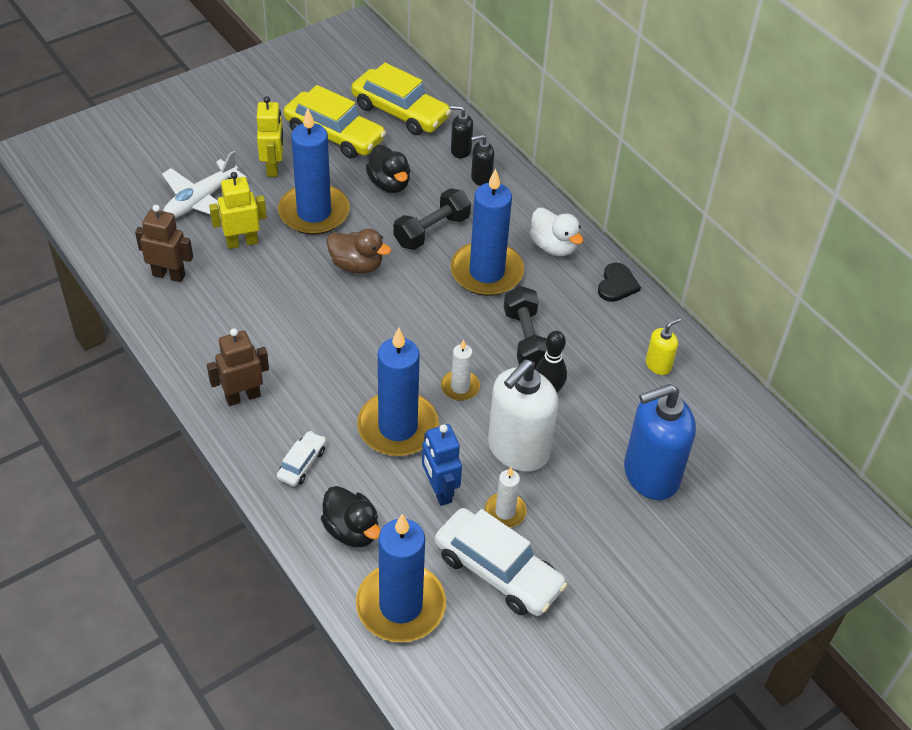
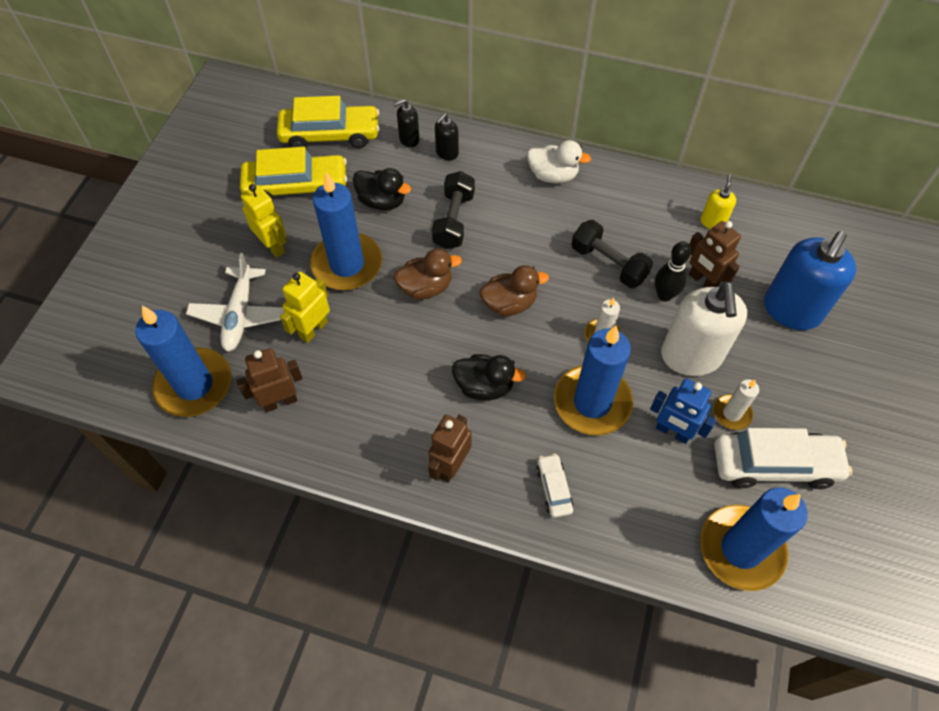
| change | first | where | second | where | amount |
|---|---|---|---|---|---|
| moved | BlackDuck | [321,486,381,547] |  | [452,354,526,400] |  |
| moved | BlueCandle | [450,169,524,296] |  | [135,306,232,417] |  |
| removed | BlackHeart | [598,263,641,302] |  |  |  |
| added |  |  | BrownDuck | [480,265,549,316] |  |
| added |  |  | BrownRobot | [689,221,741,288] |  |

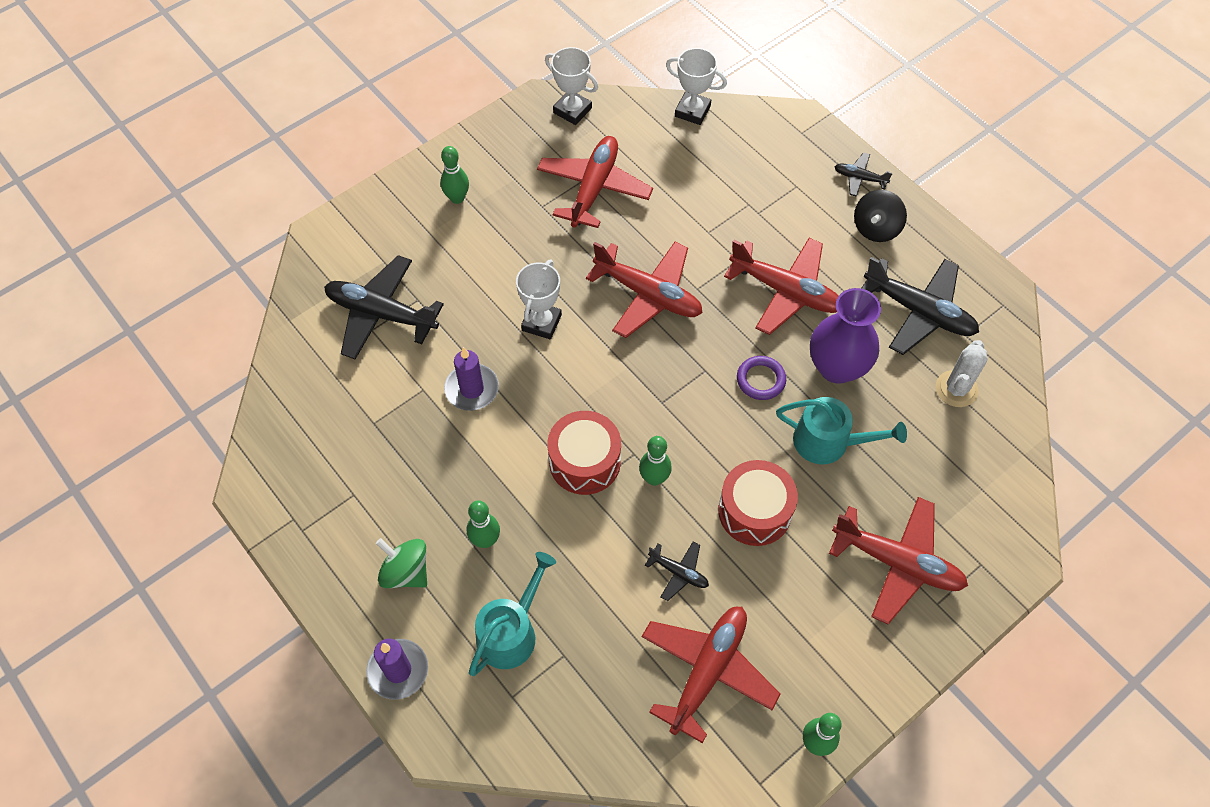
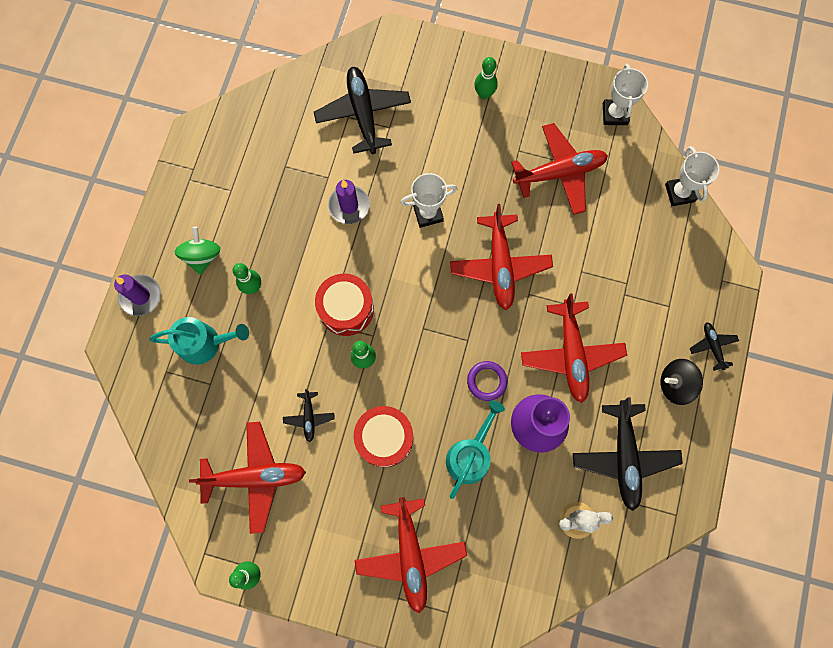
| change | first | where | second | where | amount |
|---|---|---|---|---|---|
| turned | TurquoiseWateringCan | [776,397,907,464] |  | [446,400,505,499] | 135 degrees counterclockwise |

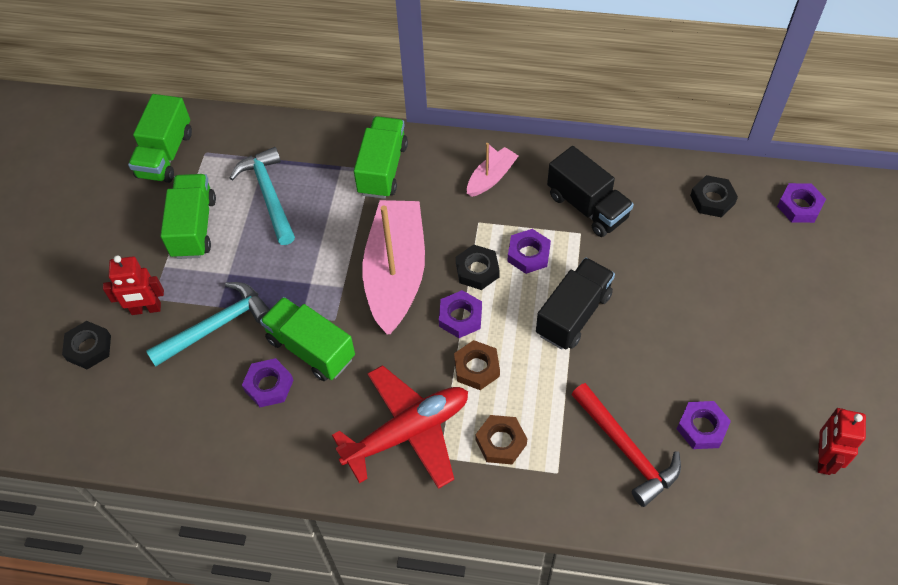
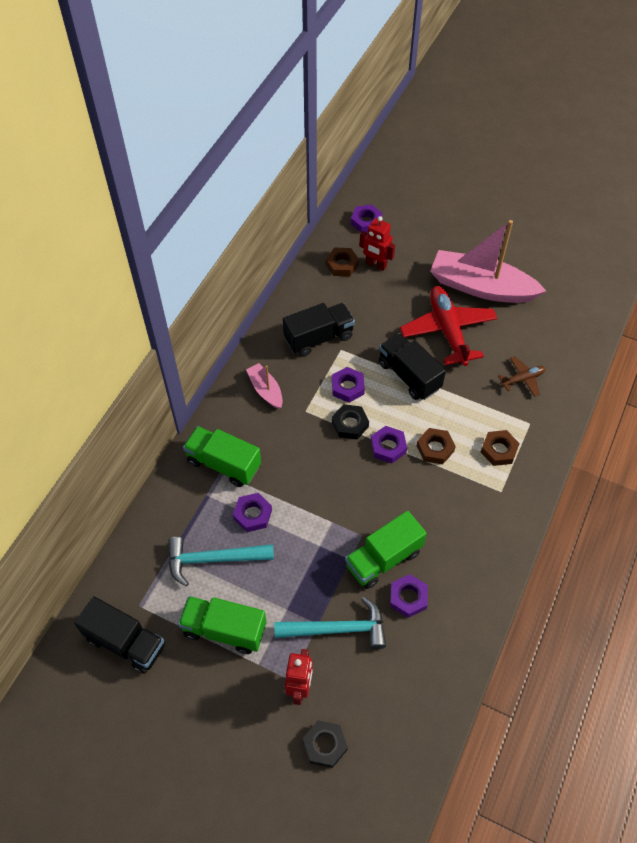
| change | first | where | second | where | amount |
|---|---|---|---|---|---|
| recoloured | GreenTruck | [128,94,192,183] | BlackTruck | [74,596,165,674] |  |
| turned | TurquoiseHammer | [146,282,270,367] |  | [274,597,386,649] | 105 degrees clockwise |
| moved | RedPlane | [332,365,468,489] |  | [400,286,498,366] |  |
| moved | PinkBoat | [362,200,425,334] |  | [430,220,546,303] |  |
| replaced | RedHammer | [571,383,681,507] | BrownPlane | [498,356,546,397] |  |
| moved | PurpleNut | [677,401,731,449] |  | [233,493,272,532] |  |
| recoloured | BlackNut | [690,175,738,217] | BrownNut | [326,248,359,276] |  |
| moved | RedRobot | [818,408,866,475] |  | [359,216,395,271] |  |

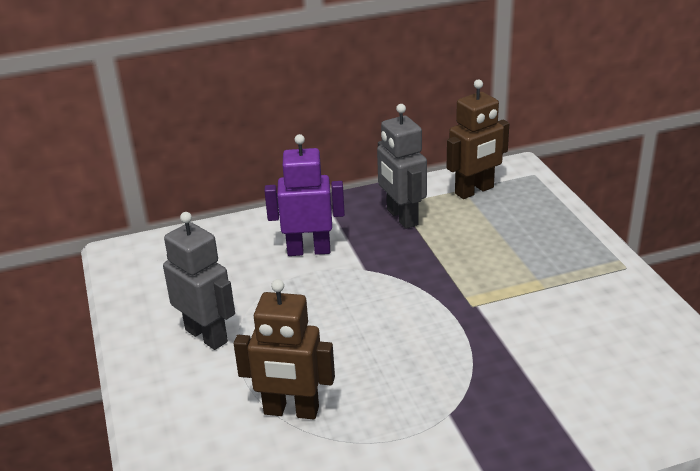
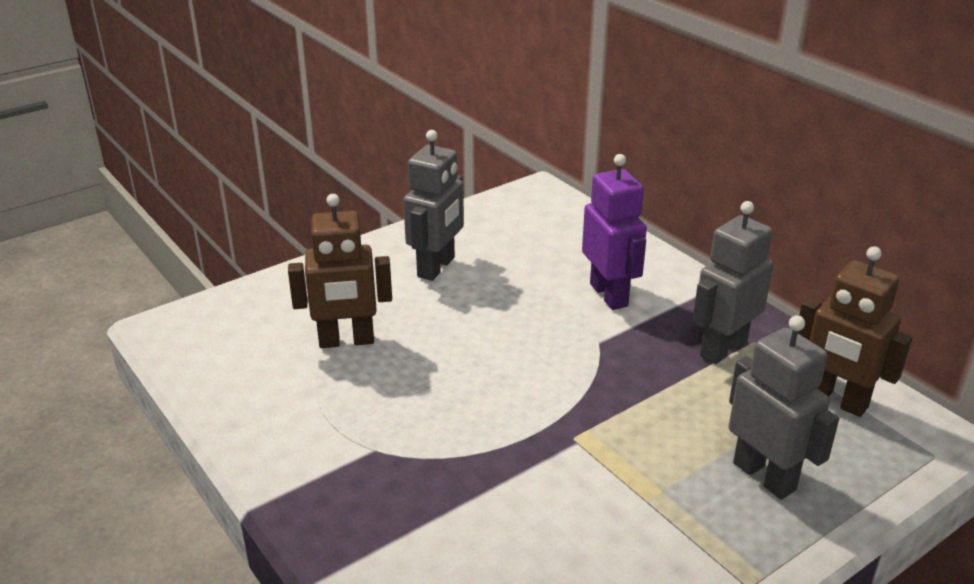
| change | first | where | second | where | amount |
|---|---|---|---|---|---|
| turned | BrownRobot | [234,279,335,420] |  | [288,194,392,348] | 90 degrees counterclockwise |
| added |  |  | GreyRobot | [729,315,839,499] |  |

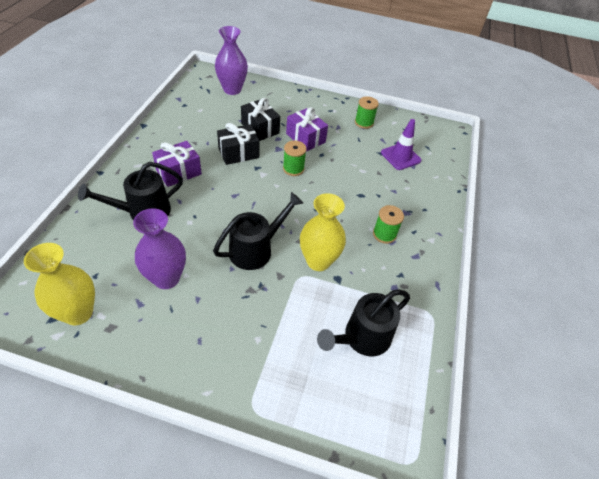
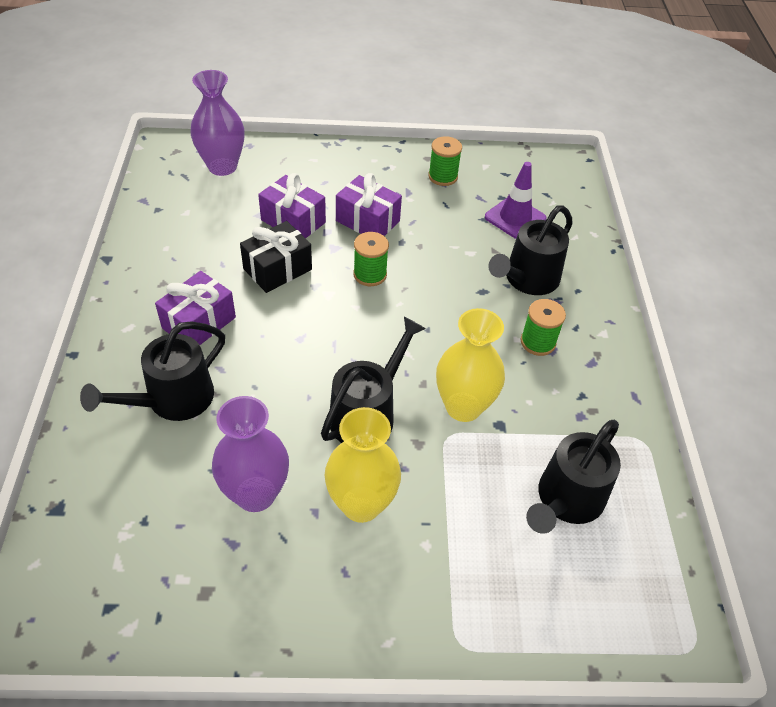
| change | first | where | second | where | amount |
|---|---|---|---|---|---|
| moved | YellowVase | [24,243,95,325] |  | [325,407,401,523] |  |
| recoloured | BlackGift | [241,98,280,141] | PurpleGift | [258,173,326,238] |  |
| added |  |  | BlackWateringCan | [488,205,573,295] |  |

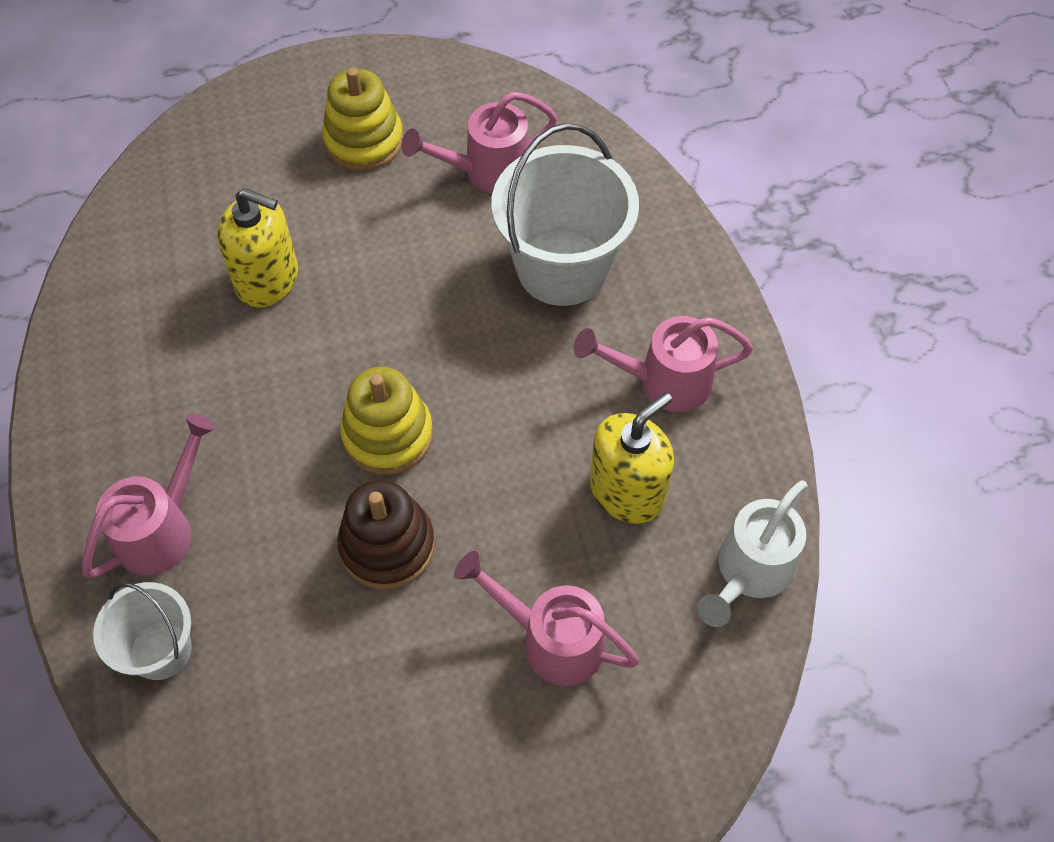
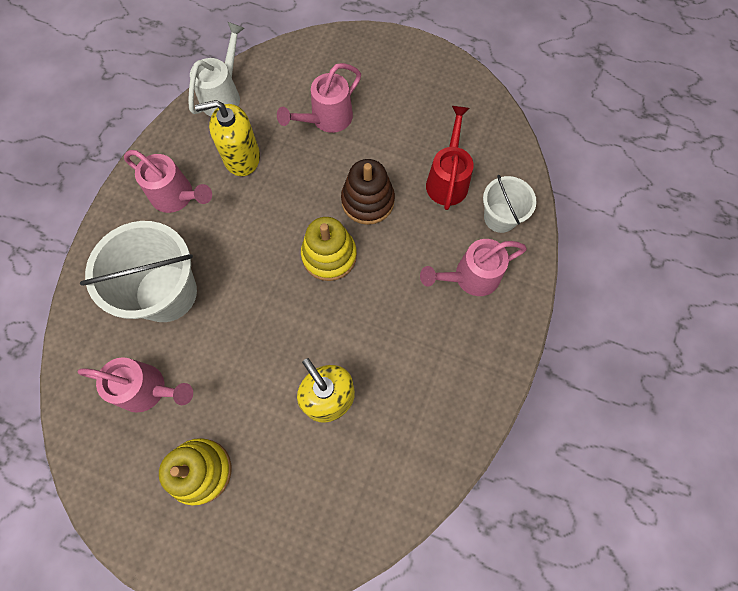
| change | first | where | second | where | amount |
|---|---|---|---|---|---|
| turned | PinkWateringCan | [454,551,640,686] |  | [277,63,361,133] | 75 degrees clockwise |
| turned | WhiteWateringCan | [697,480,808,627] |  | [188,22,244,116] | 45 degrees counterclockwise |
| added |  |  | RedWateringCan | [426,106,474,210] |  |

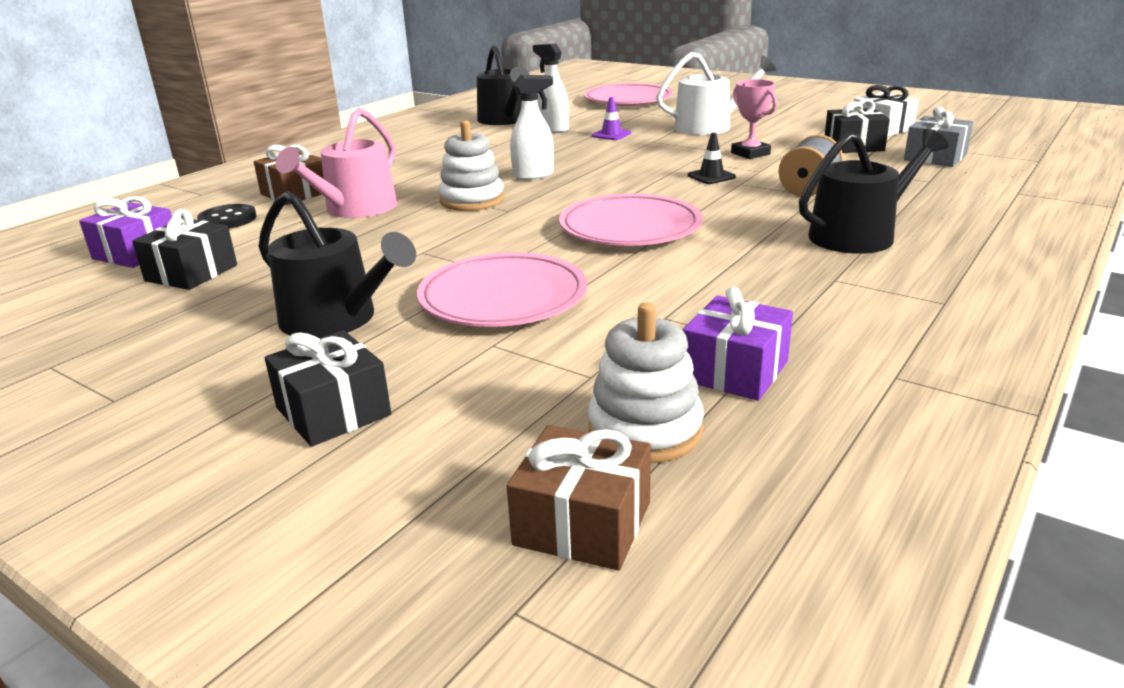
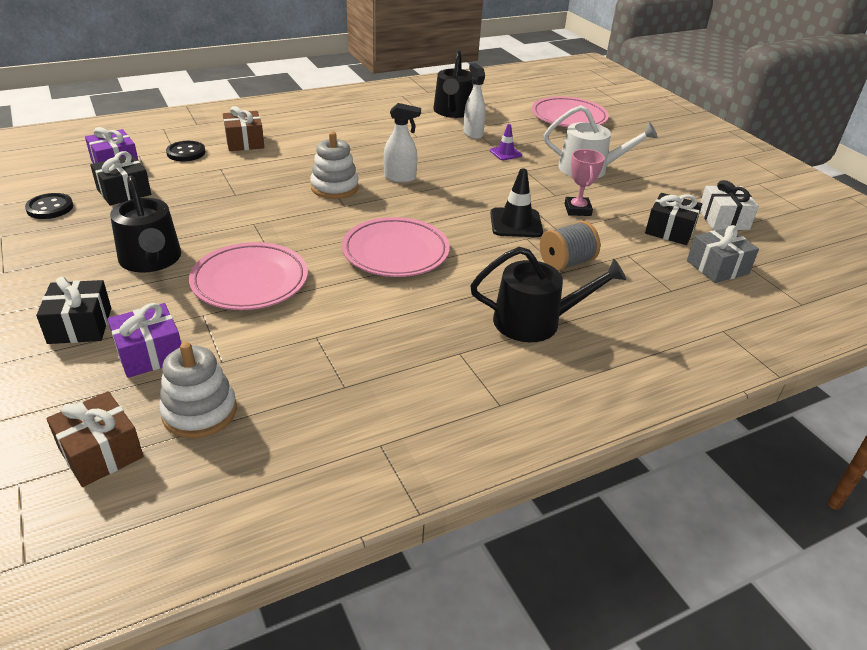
| change | first | where | second | where | amount |
|---|---|---|---|---|---|
| removed | PinkWateringCan | [276,108,397,218] |  |  |  |
| moved | PurpleGift | [683,287,793,401] |  | [107,303,181,378] |  |
| resized | BlackTrafficCone | [688,133,736,184] |  | [490,169,543,237] | x1.64 |
| added |  |  | BlackButton | [25,193,73,219] |  |

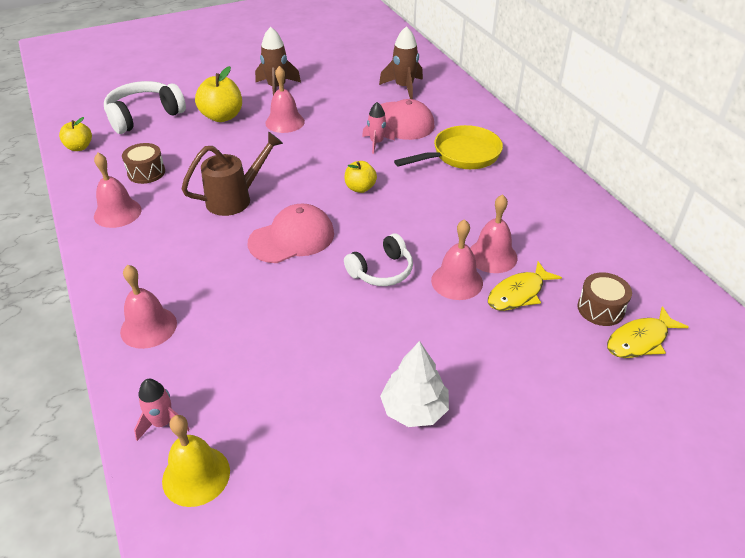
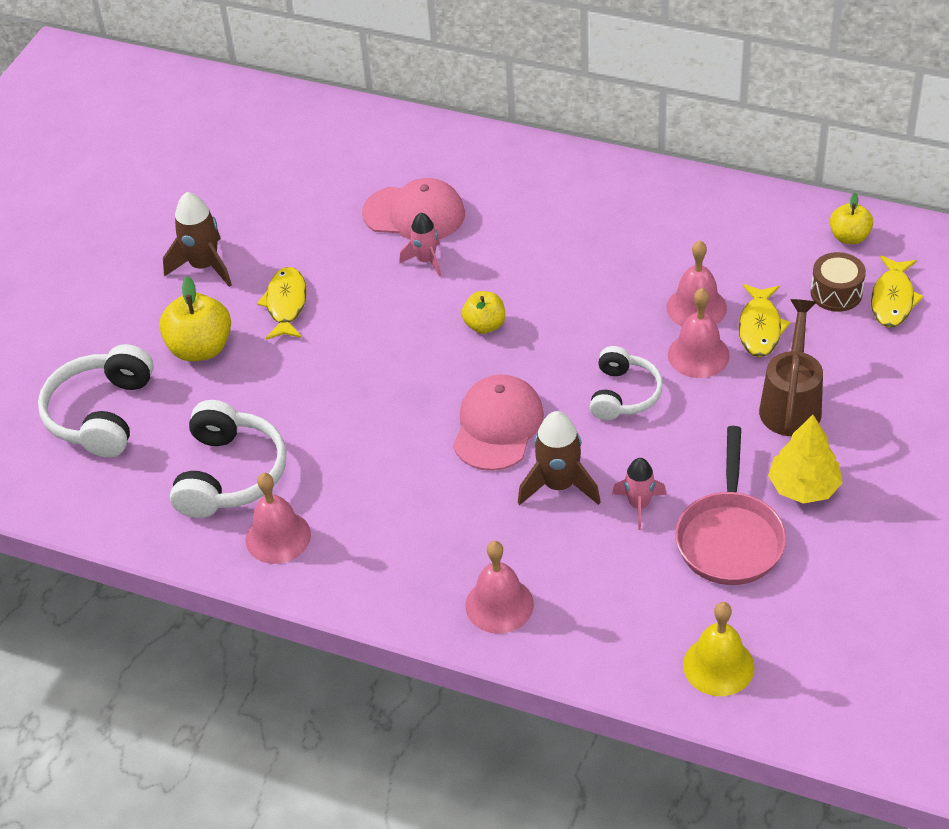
| change | first | where | second | where | amount |
|---|---|---|---|---|---|
| moved | YellowApple | [59,117,92,151] |  | [830,193,873,244] |  |
| replaced | BrownDrum | [122,143,165,184] | WhiteHeadphones | [170,400,286,518] |  |
| moved | PinkRocket | [134,379,190,441] |  | [612,458,666,530] |  |
| moved | BrownWateringCan | [181,131,283,216] |  | [759,299,823,436] |  |
| replaced | PinkBell | [265,66,305,133] | YellowFish | [257,267,307,340] |  |
| moved | BrownRocket | [379,26,423,99] |  | [518,411,601,505] |  |
| recoloured | WhiteTree | [380,341,449,427] | YellowTree | [768,415,842,504] |  |
| removed | YellowPan | [394,125,503,169] |  |  |  |
| added |  |  | PinkPan | [675,426,786,585] |  |

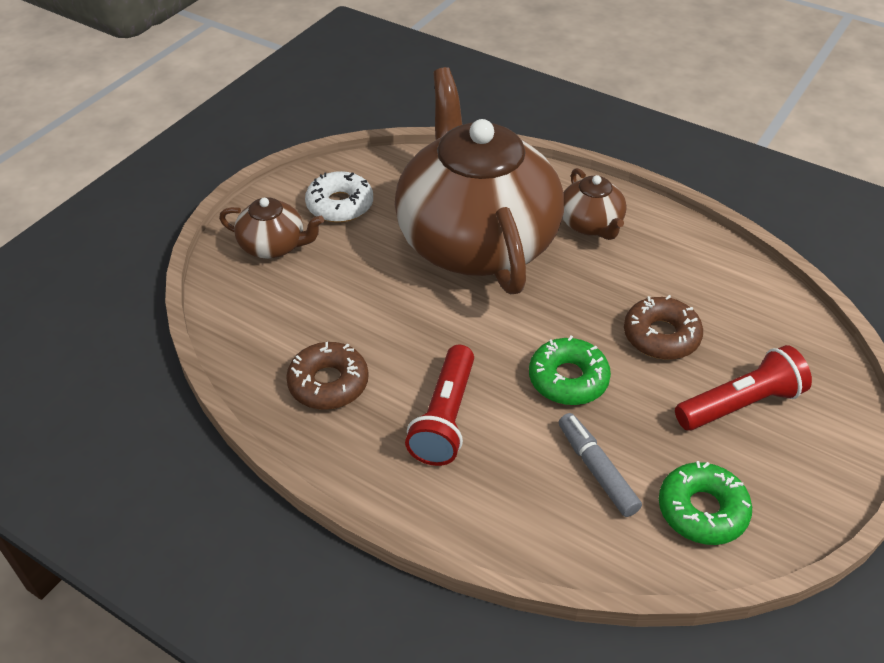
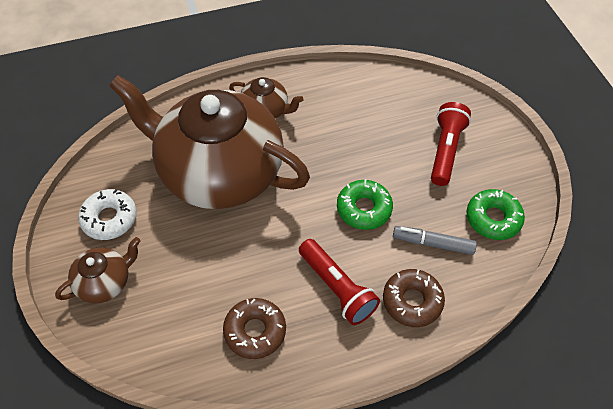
| change | first | where | second | where | amount |
|---|---|---|---|---|---|
| moved | BrownDonut | [624,295,703,360] |  | [383,269,445,327] |  |

